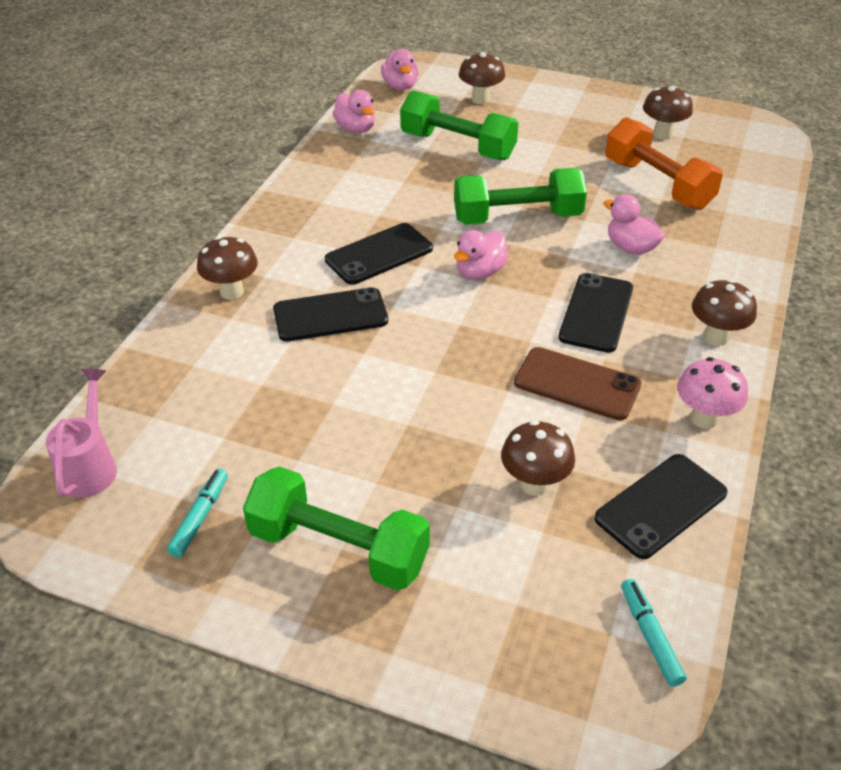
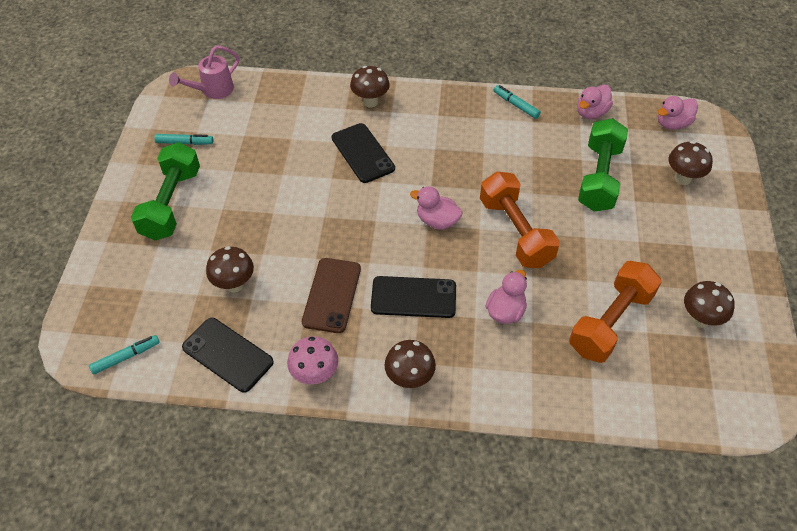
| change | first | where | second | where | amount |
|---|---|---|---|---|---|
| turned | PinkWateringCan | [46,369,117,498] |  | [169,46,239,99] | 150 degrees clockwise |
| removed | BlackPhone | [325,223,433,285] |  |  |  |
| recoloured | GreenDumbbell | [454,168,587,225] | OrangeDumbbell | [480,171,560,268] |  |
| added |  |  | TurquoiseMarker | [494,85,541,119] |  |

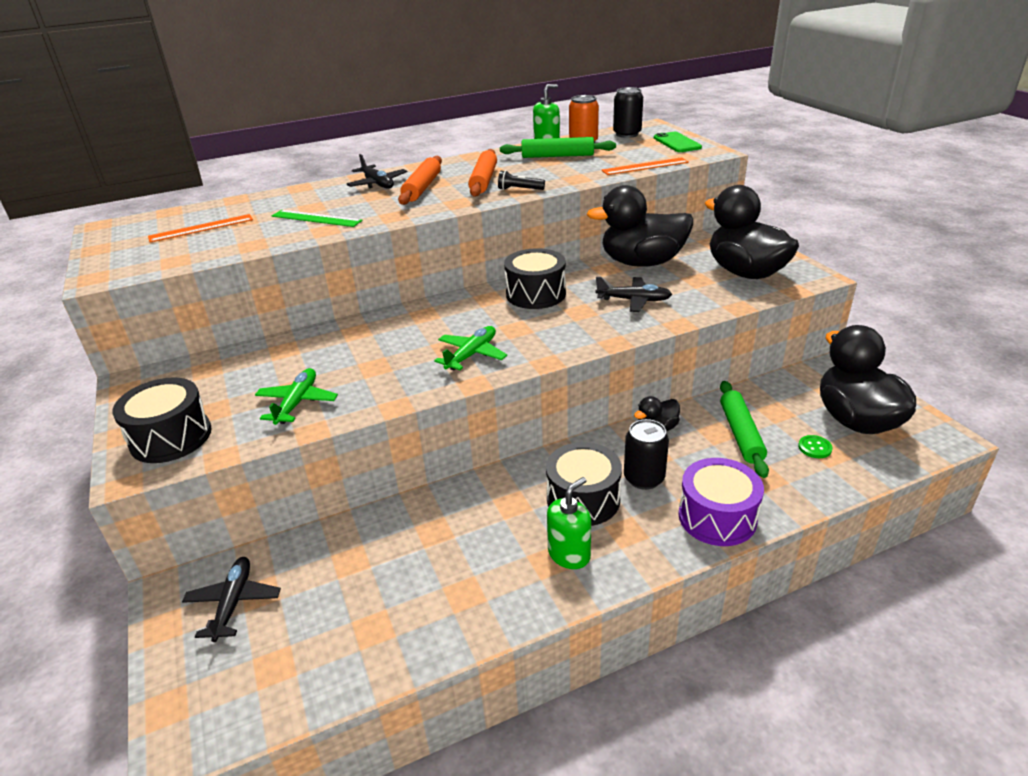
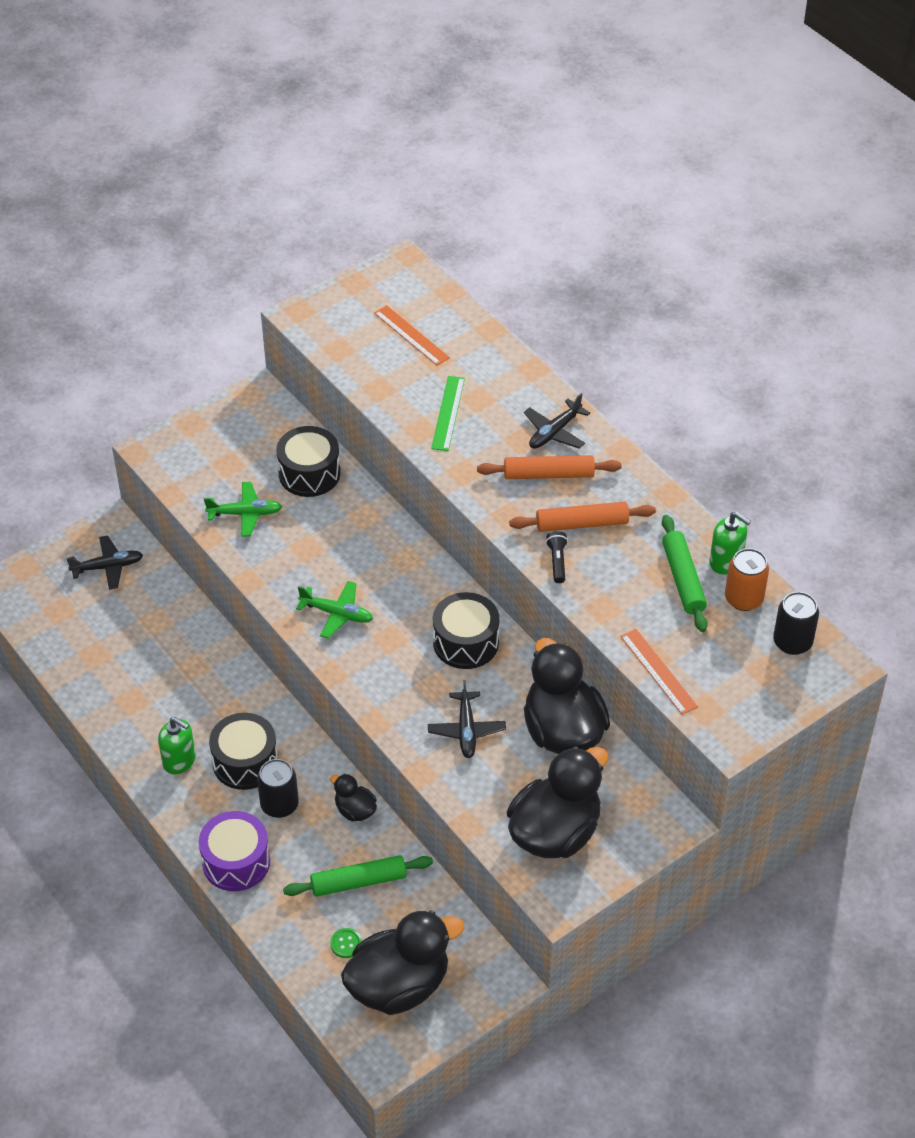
| change | first | where | second | where | amount |
|---|---|---|---|---|---|
| moved | BlackDrum | [112,377,212,463] |  | [277,426,340,497] |  |
| removed | GreenPhone | [654,132,702,152] |  |  |  |

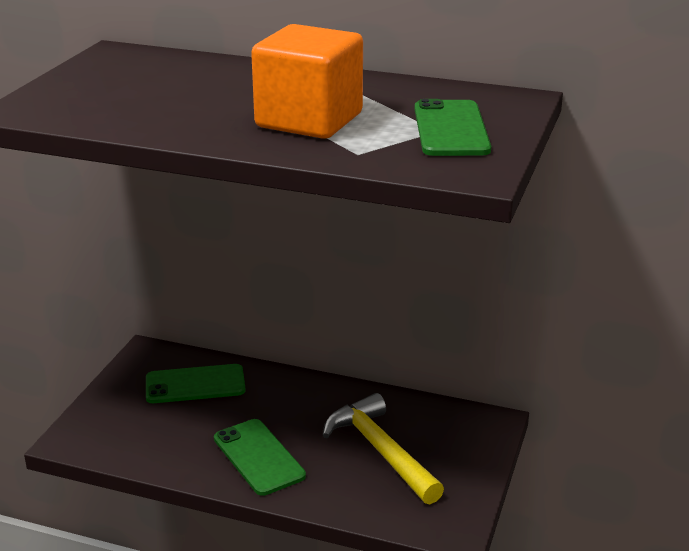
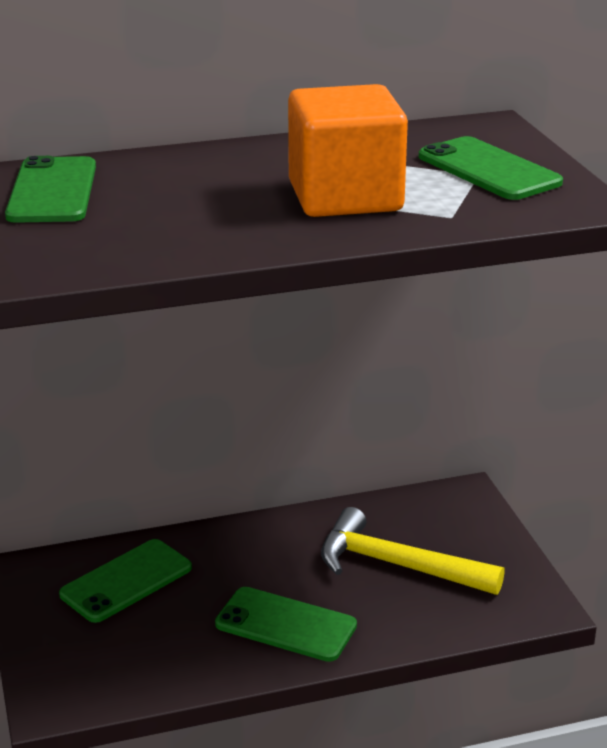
| change | first | where | second | where | amount |
|---|---|---|---|---|---|
| added |  |  | GreenPhone | [5,156,96,223] |  |

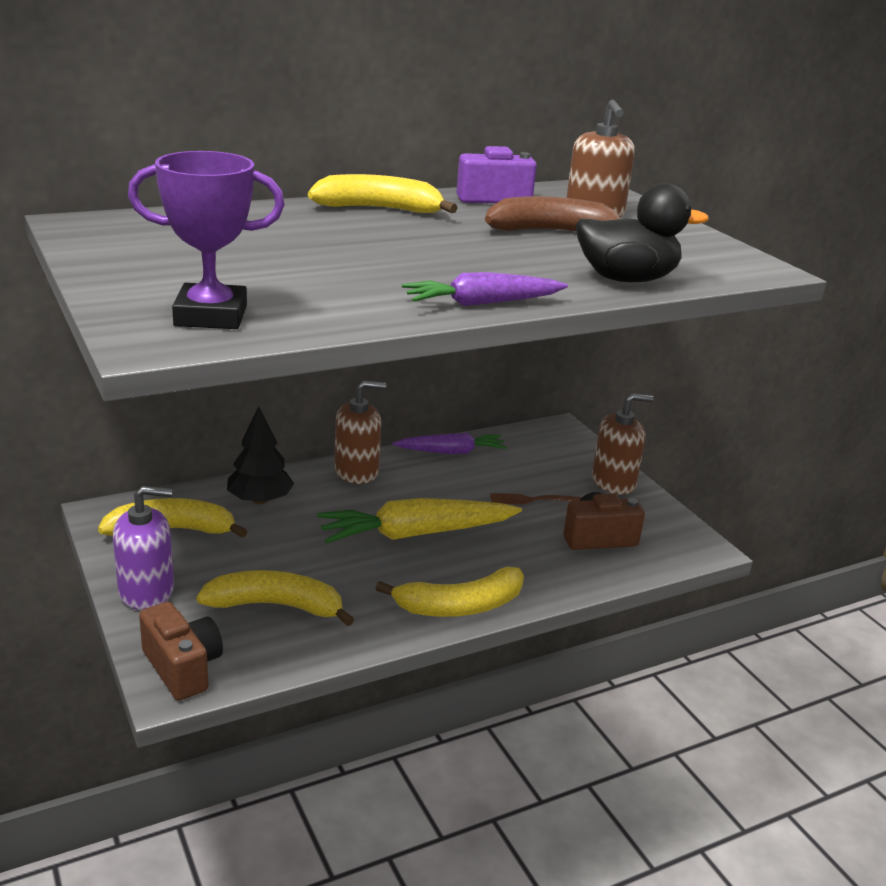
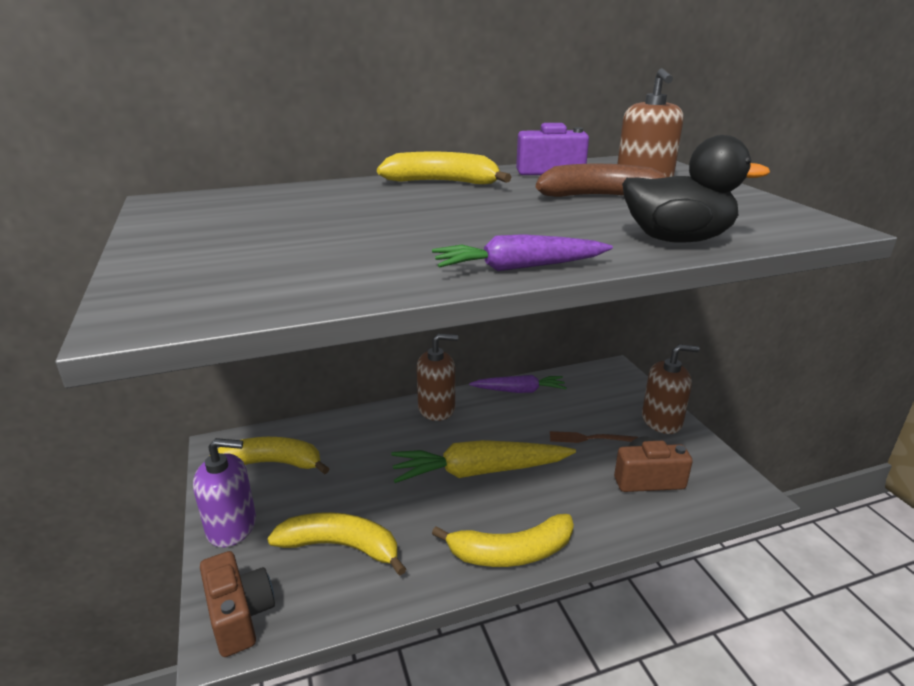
| change | first | where | second | where | amount |
|---|---|---|---|---|---|
| removed | PurpleTrophy | [128,151,285,329] |  |  |  |
| removed | BlackTree | [227,407,294,504] |  |  |  |

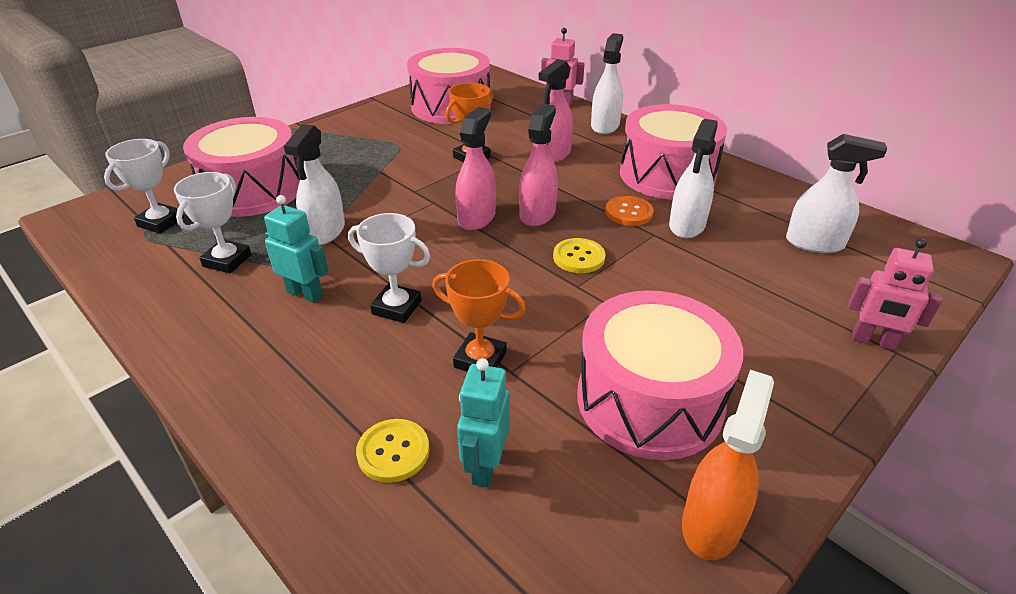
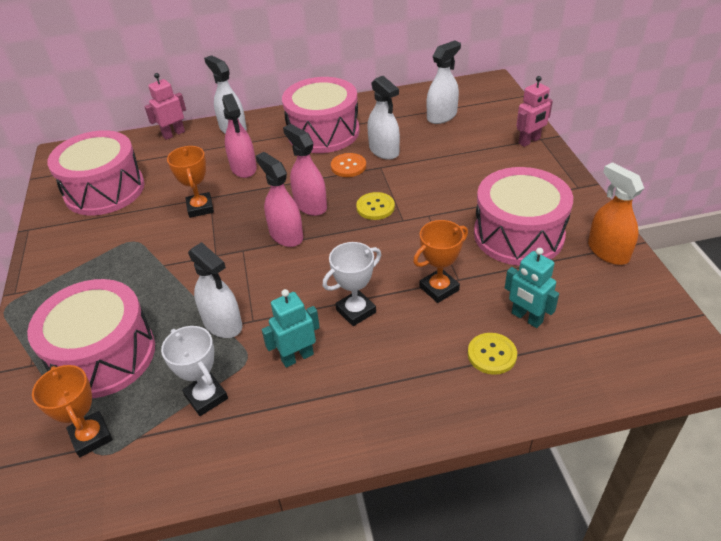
| change | first | where | second | where | amount |
|---|---|---|---|---|---|
| recoloured | WhiteTrophy | [104,139,184,234] | OrangeTrophy | [32,365,113,457] |  |

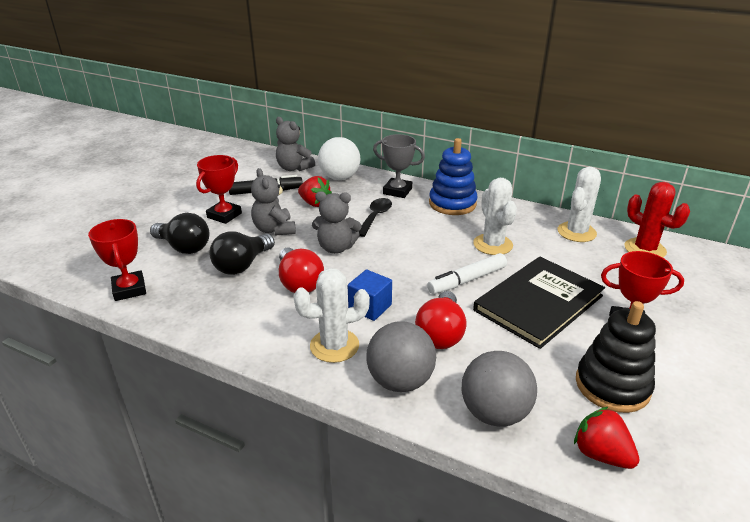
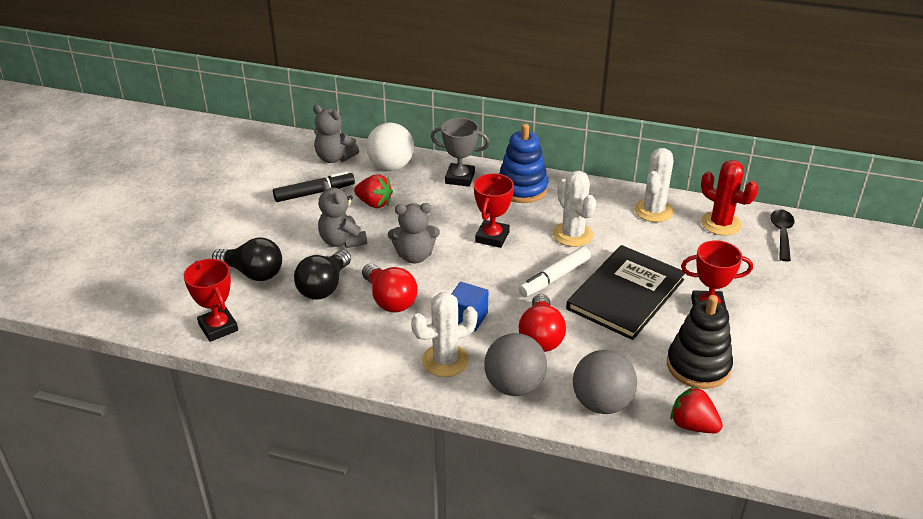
| change | first | where | second | where | amount |
|---|---|---|---|---|---|
| moved | RedTrophy | [196,155,242,224] |  | [474,173,514,248] |  |
| moved | BlackSpoon | [359,198,392,237] |  | [770,209,795,262] |  |

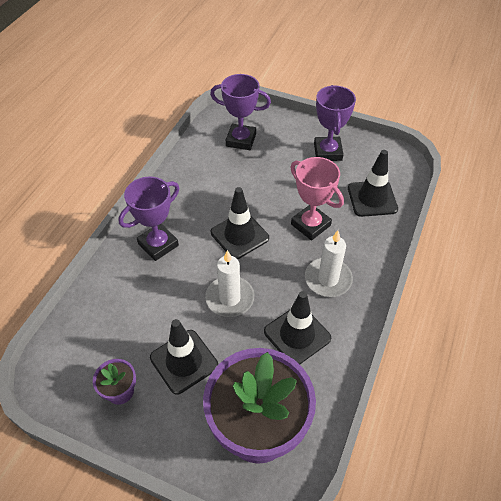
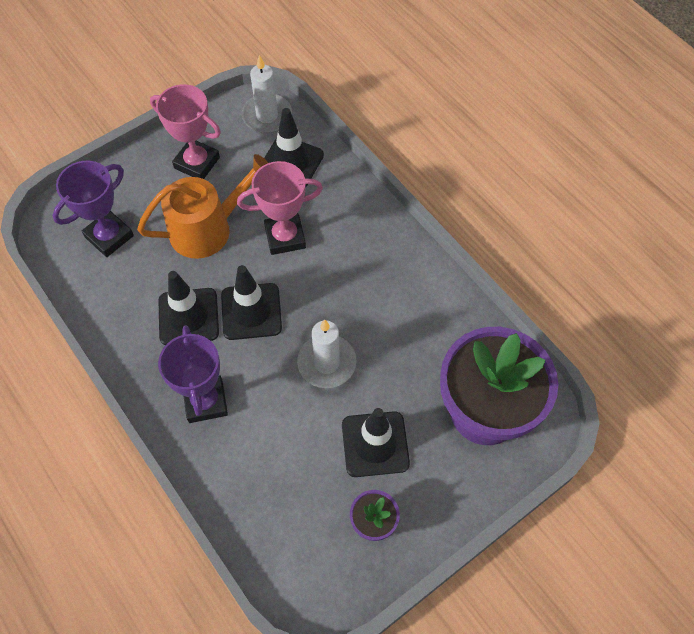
| change | first | where | second | where | amount |
|---|---|---|---|---|---|
| moved | BlackTrafficCone | [264,291,331,365] |  | [158,271,219,345] |  |
| moved | WhiteCandle | [305,230,353,297] |  | [242,55,292,133] |  |
| recoloured | PurpleTrophy | [314,85,356,161] | PinkTrophy | [150,84,221,179] |  |
| added |  |  | OrangeWateringCan | [137,154,268,259] |  |

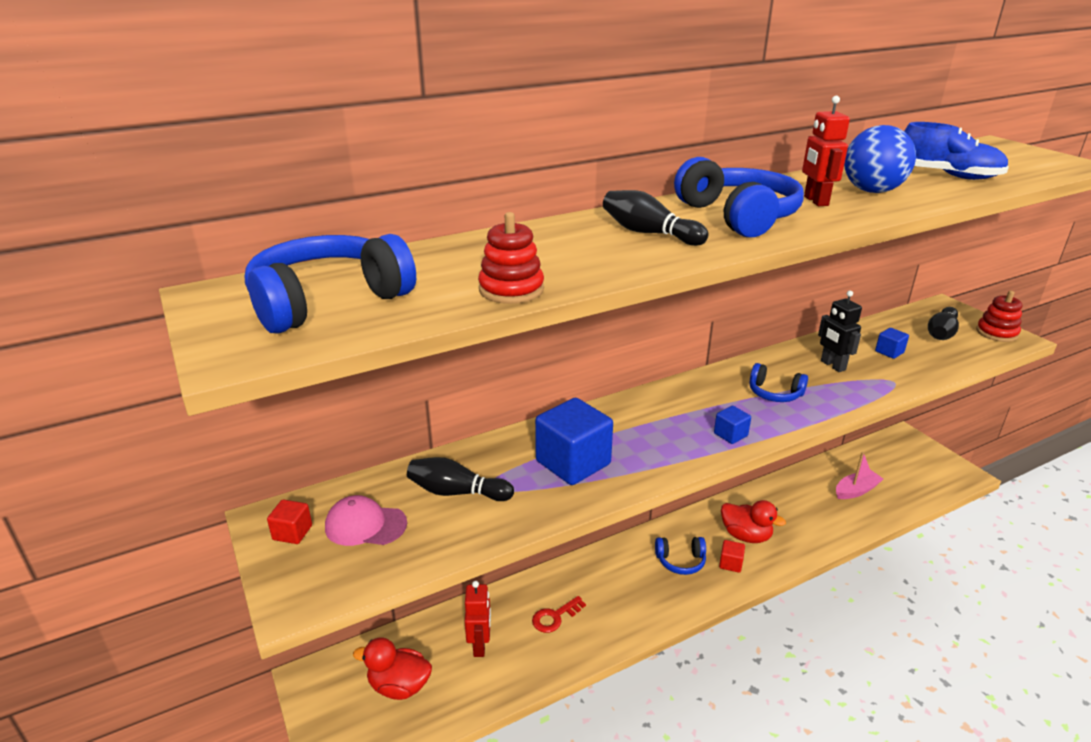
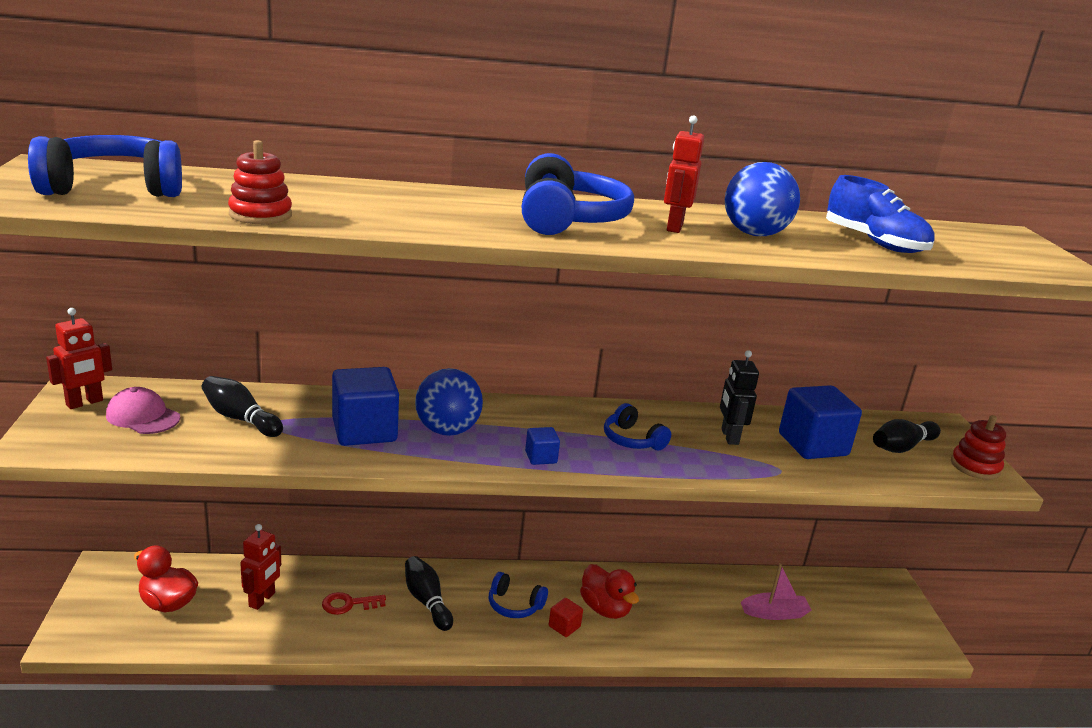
| change | first | where | second | where | amount |
|---|---|---|---|---|---|
| replaced | RedCube | [267,500,312,544] | RedRobot | [46,308,112,409] |  |
| moved | BlackBowlingPin | [603,190,709,246] |  | [405,556,453,631] |  |
| resized | BlueCube | [875,328,909,359] |  | [779,385,862,459] | x2.11 |
| added |  |  | BlueBall | [415,368,483,436] |  |

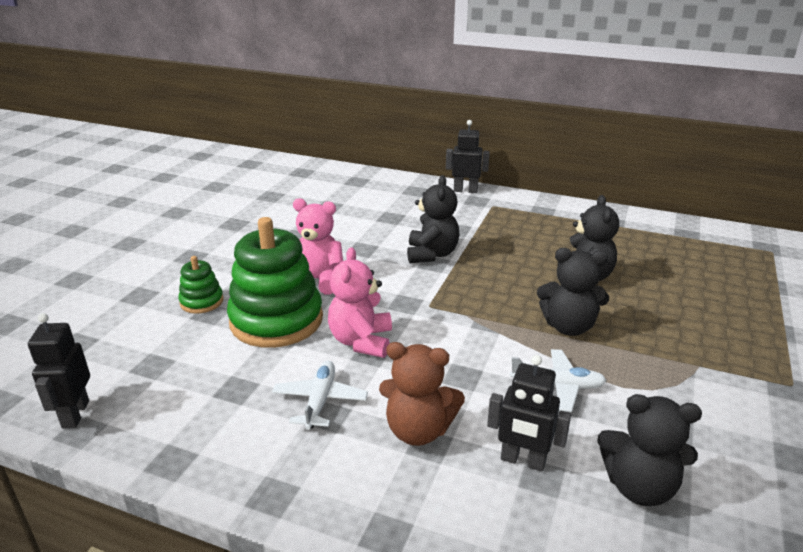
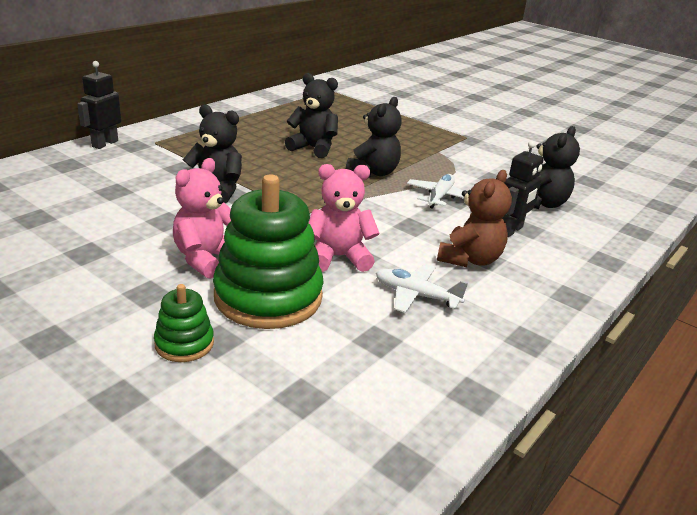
| change | first | where | second | where | amount |
|---|---|---|---|---|---|
| removed | BlackRobot | [28,313,90,428] |  |  |  |
| turned | PinkTeddyBear | [328,247,392,358] |  | [309,164,380,272] | 150 degrees clockwise |

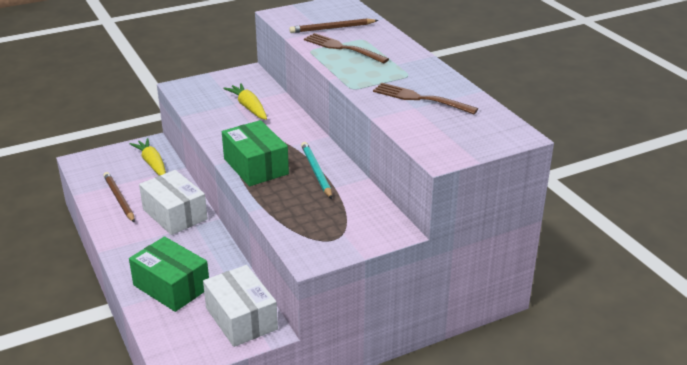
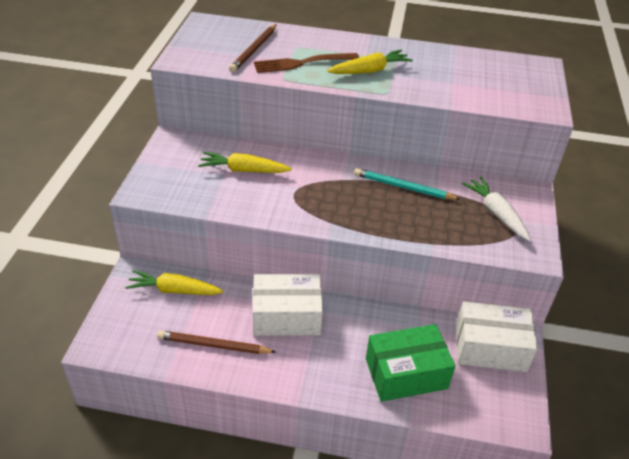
| change | first | where | second | where | amount |
|---|---|---|---|---|---|
| removed | GreenBox | [222,120,289,186] |  |  |  |
| removed | BrownFork | [373,83,478,114] |  |  |  |
| added |  |  | YellowCarrot | [327,50,413,74] |  |
| added |  |  | WhiteCarrot | [462,177,531,241] |  |

